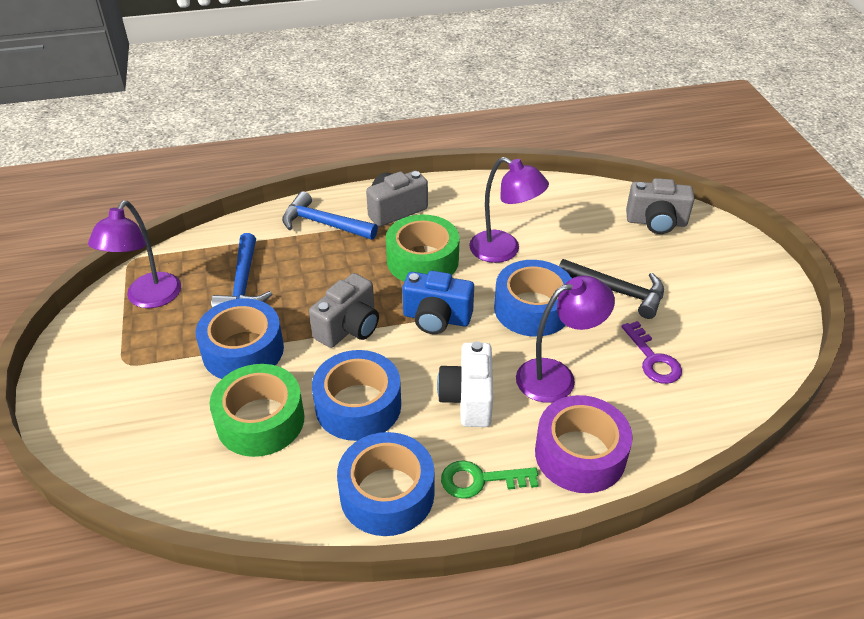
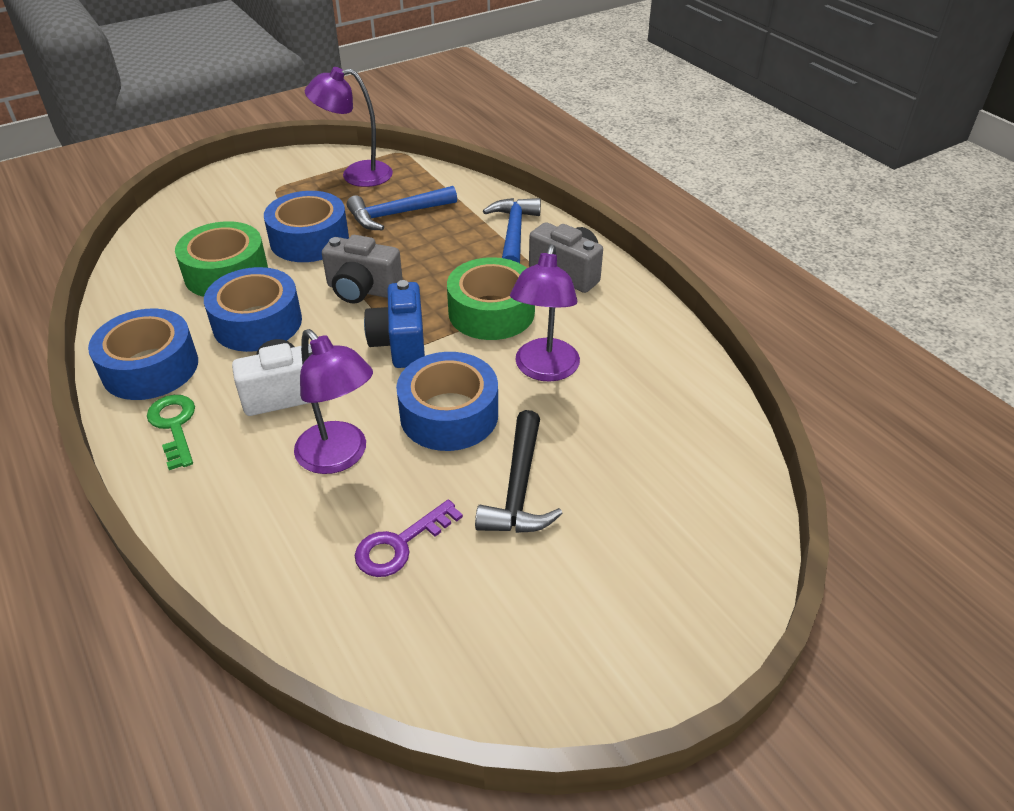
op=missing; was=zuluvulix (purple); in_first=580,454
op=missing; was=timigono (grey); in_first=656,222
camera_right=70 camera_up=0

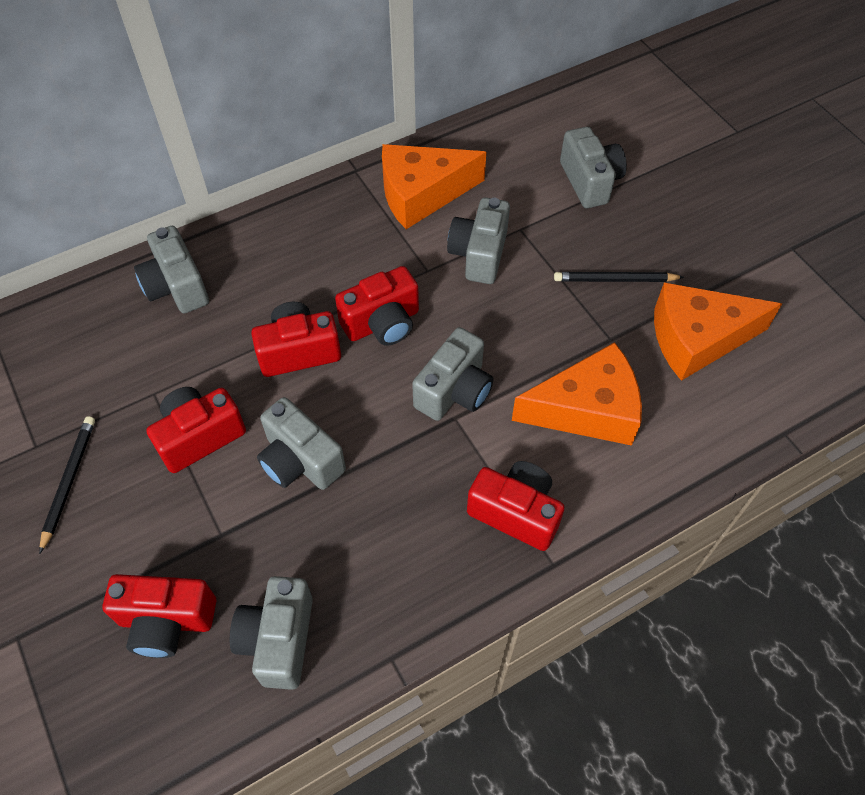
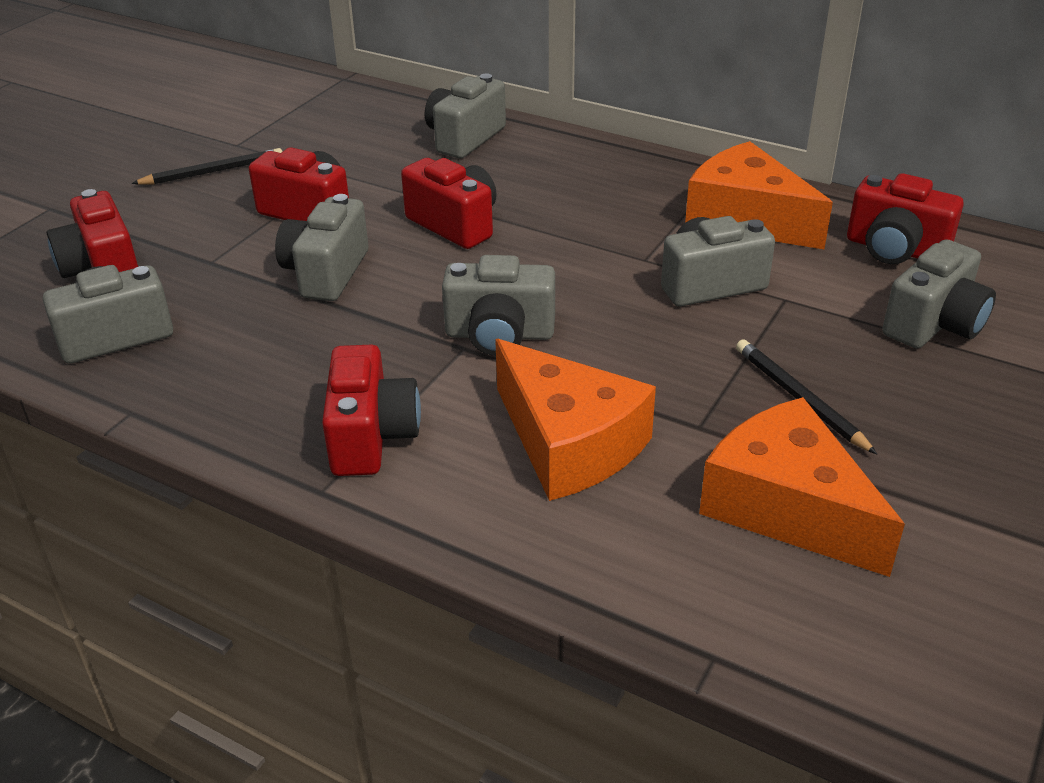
op=relocated; was=timigono (red); in_first=382,323; in_second=895,249
camera_right=60 camera_up=-20

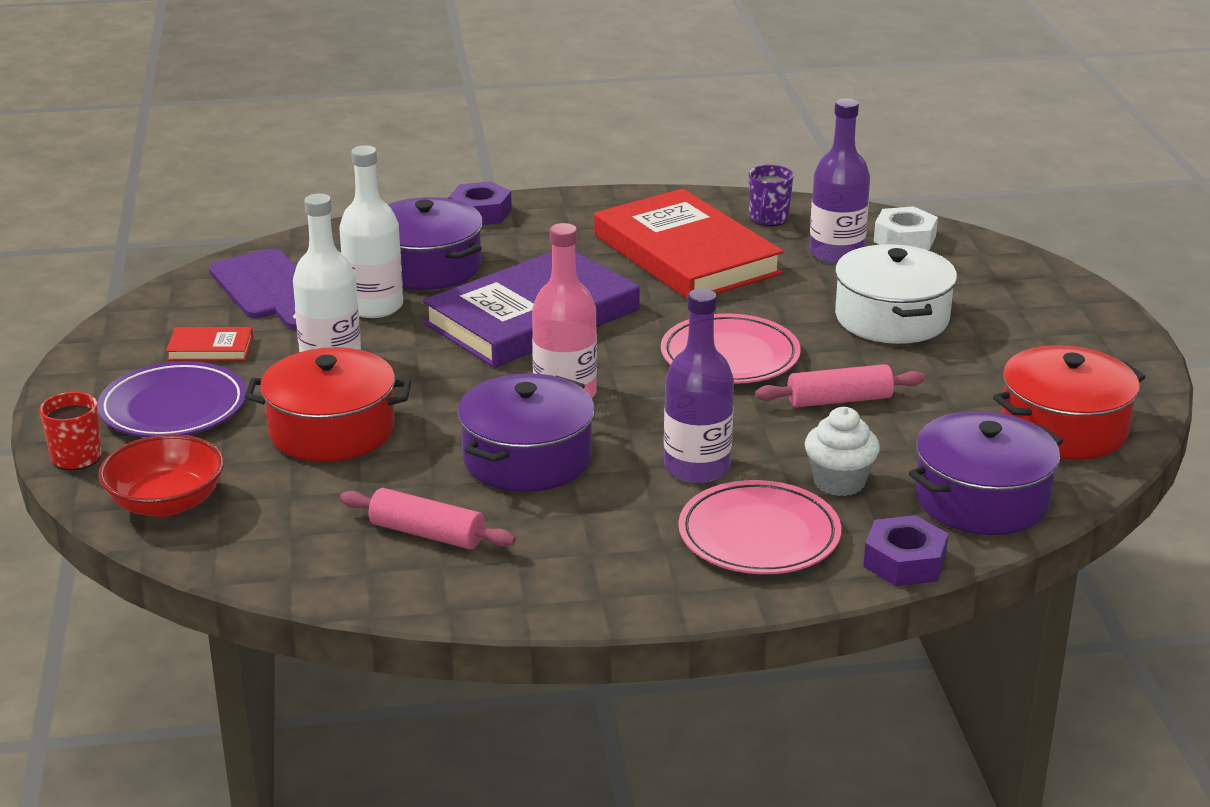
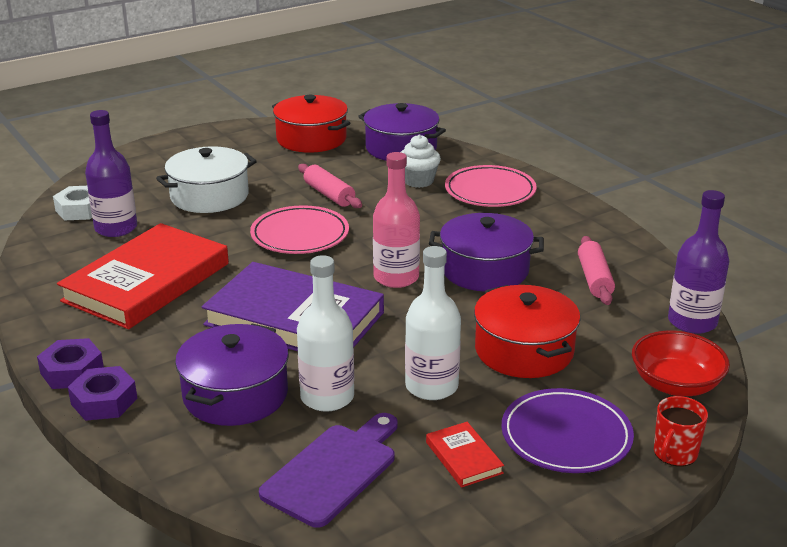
op=relocated; was=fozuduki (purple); in_first=904,562; in_second=72,371
op=relocated; was=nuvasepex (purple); in_first=697,467; in_second=692,322
op=missing; was=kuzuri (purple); in_first=768,219
camera_right=-115 camera_up=0

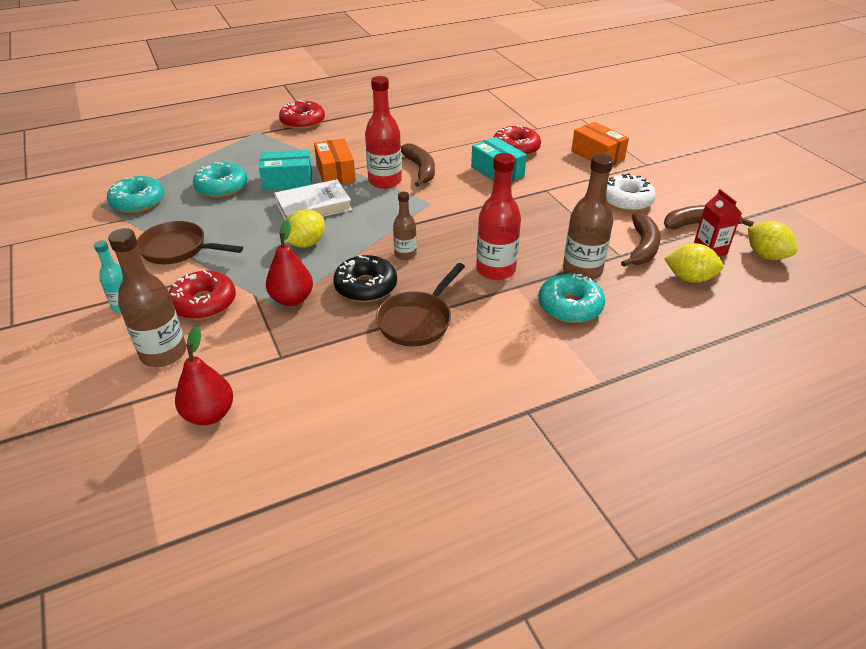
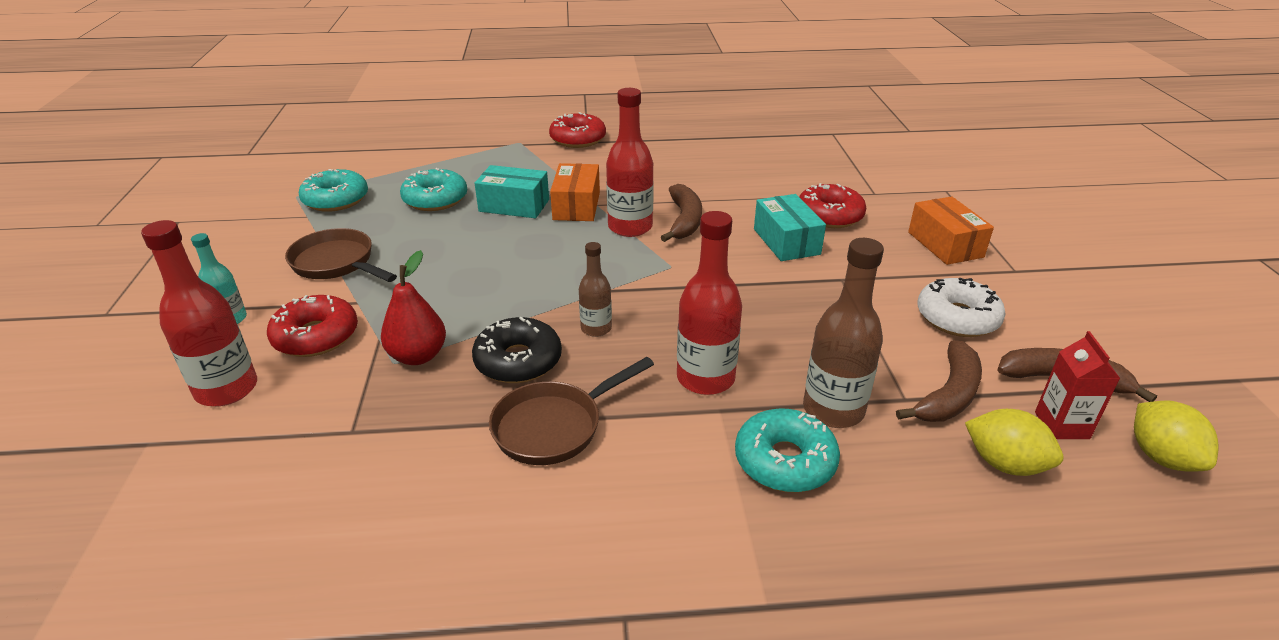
op=colour; was=nuvasepex (brown); now=nuvasepex (red); in_first=163,353; in_second=227,389
op=missing; was=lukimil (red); in_first=209,414
op=missing; was=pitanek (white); in_first=313,206
op=missing; was=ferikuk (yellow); in_first=306,243
camera_right=20 camera_up=-5

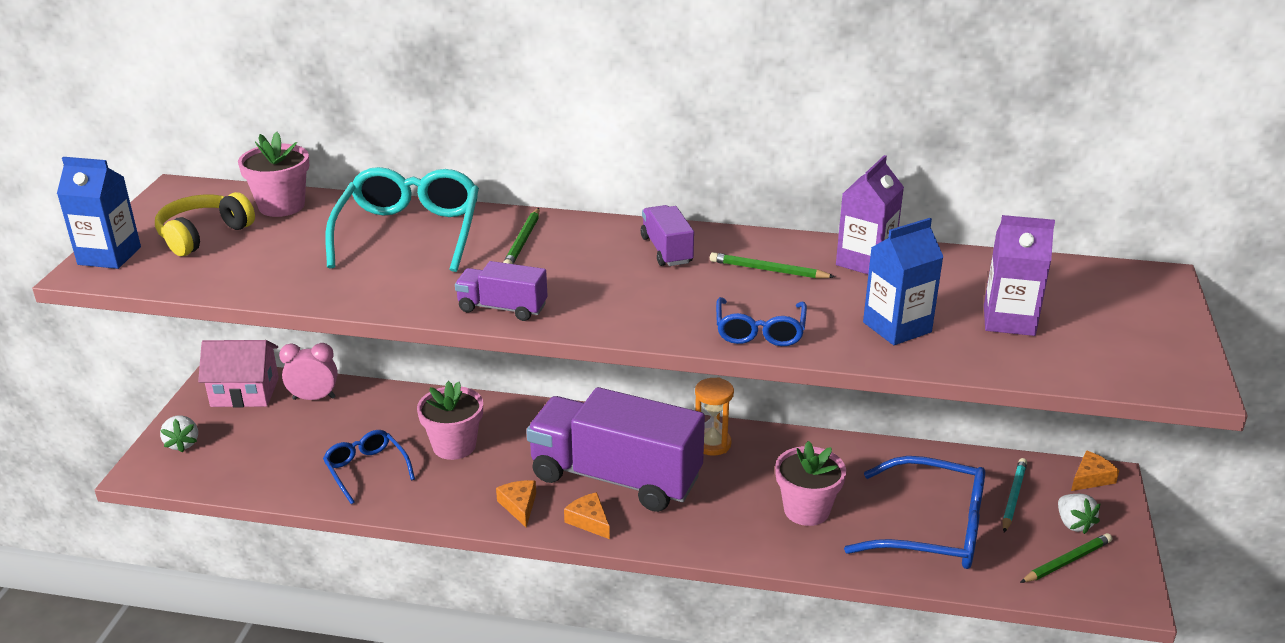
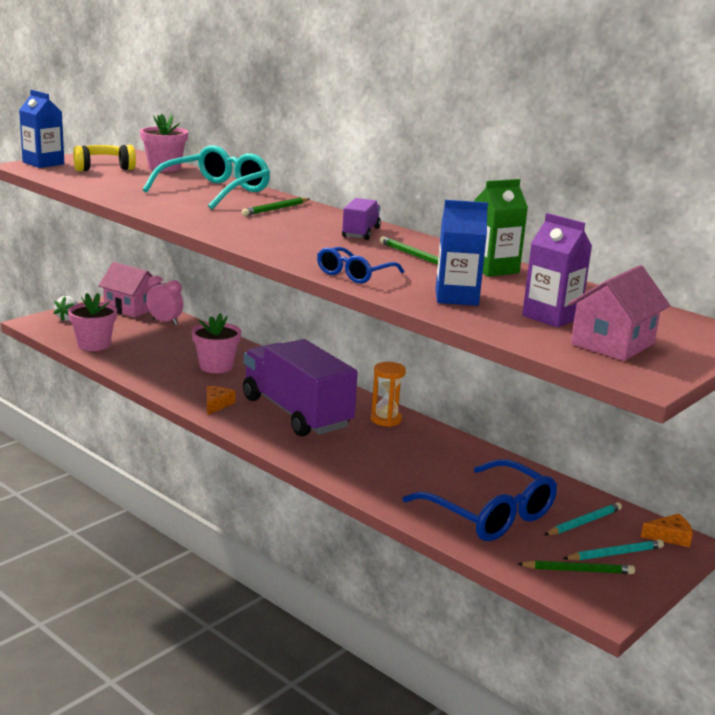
op=relocated; was=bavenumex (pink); in_first=806,510; in_second=94,345
op=colour; was=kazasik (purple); now=kazasik (green); in_first=865,261; in_second=493,269
op=exchanged; was=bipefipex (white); now=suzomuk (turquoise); in_first=1073,524; in_second=615,554
op=appeared; now=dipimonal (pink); in_second=612,344
op=missing; was=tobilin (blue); in_first=366,470
op=missing; was=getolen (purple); in_first=502,308
op=missing; was=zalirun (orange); in_first=589,521
camera_right=30 camera_up=-10

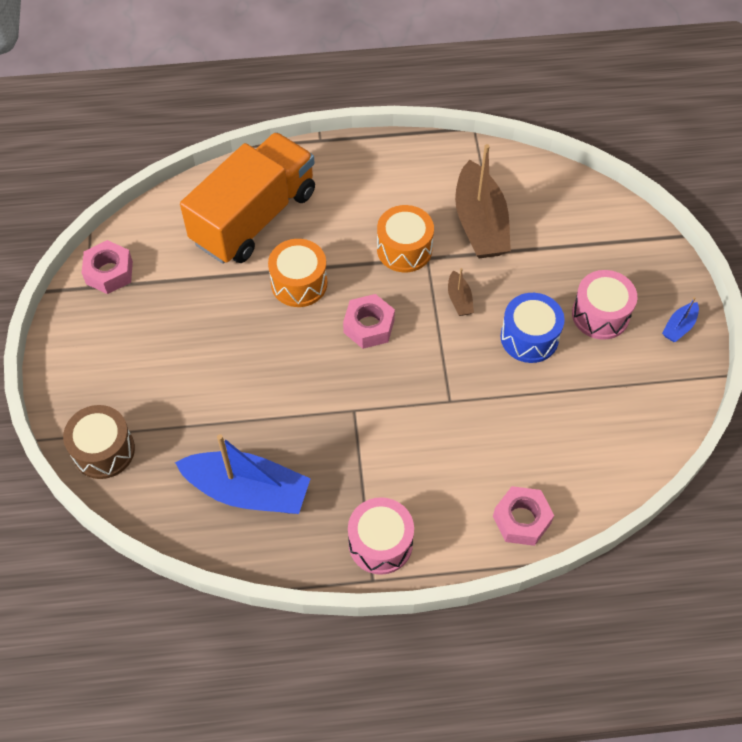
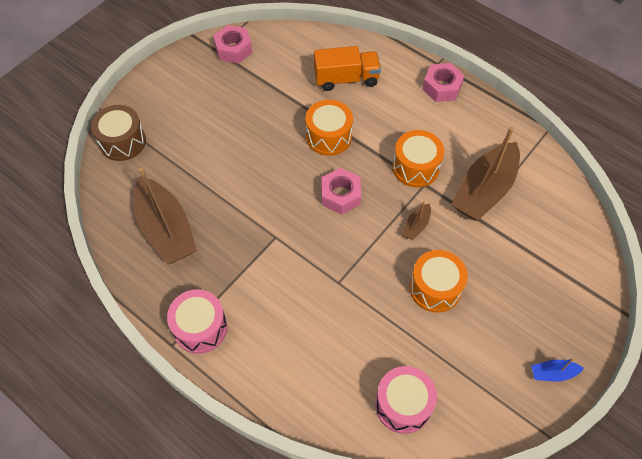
op=colour; was=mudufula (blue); now=mudufula (brown); in_first=247,491; in_second=166,229
op=size; was=getolen (orange); in_first=254,217; in_second=346,79; ratio=0.58
op=relocated; was=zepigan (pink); in_first=600,315; in_second=403,405
op=colour; was=zepigan (blue); now=zepigan (orange); in_first=529,337; in_second=435,288
op=relocated; was=fozuduki (pink); in_first=521,520; in_second=442,87
camera_right=45 camera_up=0

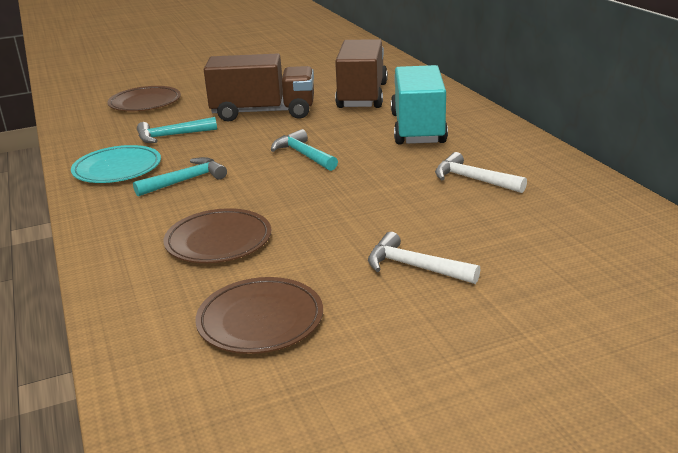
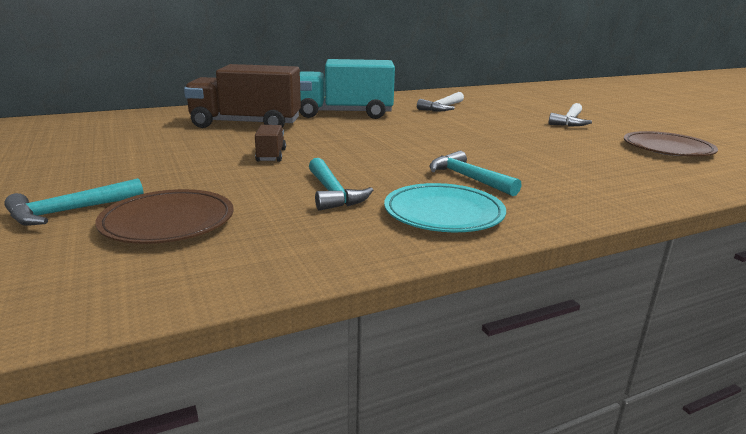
op=relocated; was=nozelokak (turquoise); in_first=303,155; in_second=69,212
op=size; was=getolen (brown); in_first=263,112; in_second=271,155; ratio=0.44
op=missing; was=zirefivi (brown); in_first=218,241
camera_right=-95 camera_up=-5

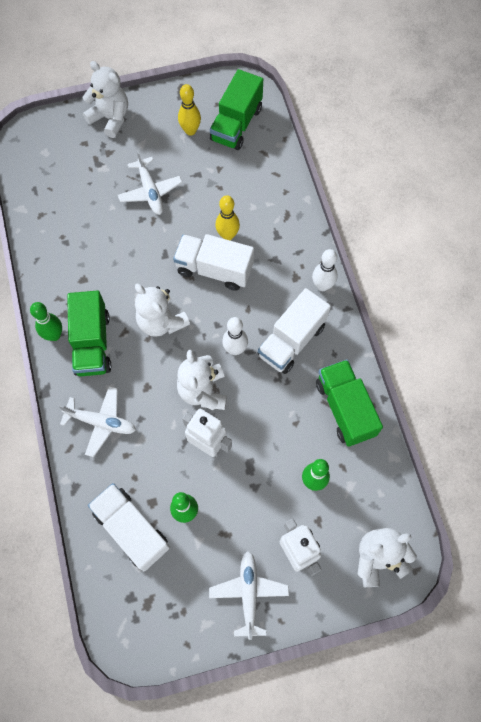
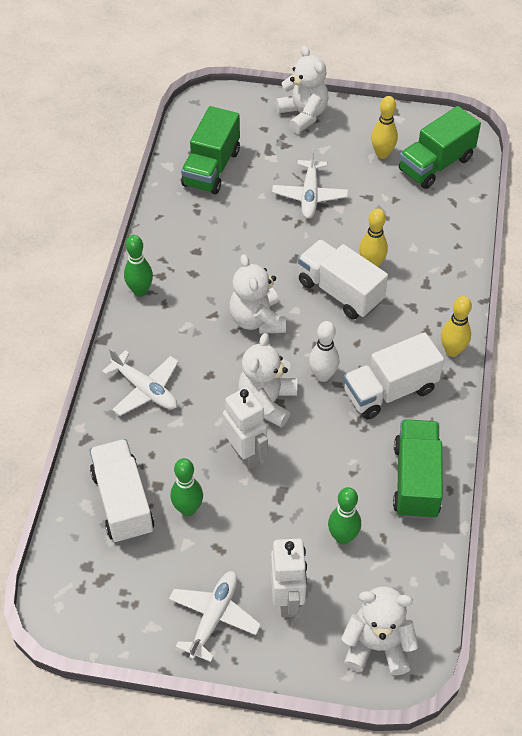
op=relocated; was=getolen (green); in_first=92,343; in_second=211,168
op=colour; was=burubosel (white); now=burubosel (yellow); in_first=322,286; in_second=452,351
camera_right=25 camera_up=-15

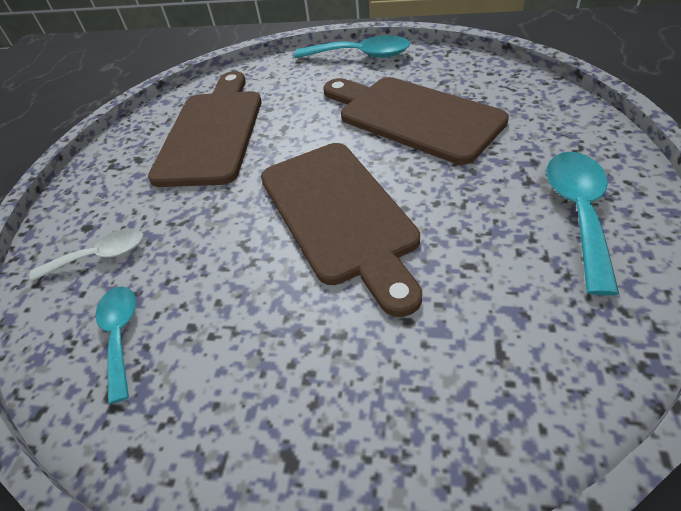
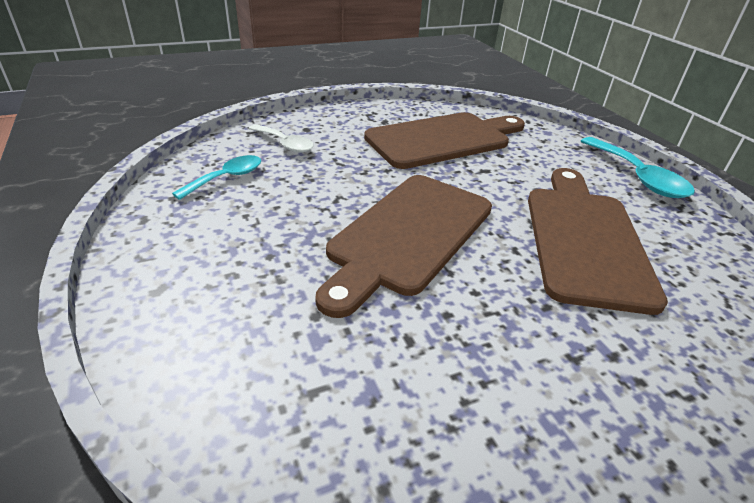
op=missing; was=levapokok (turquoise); in_first=578,212
camera_right=50 camera_up=-10

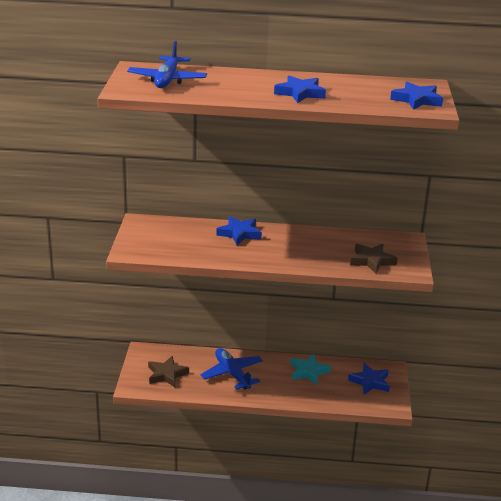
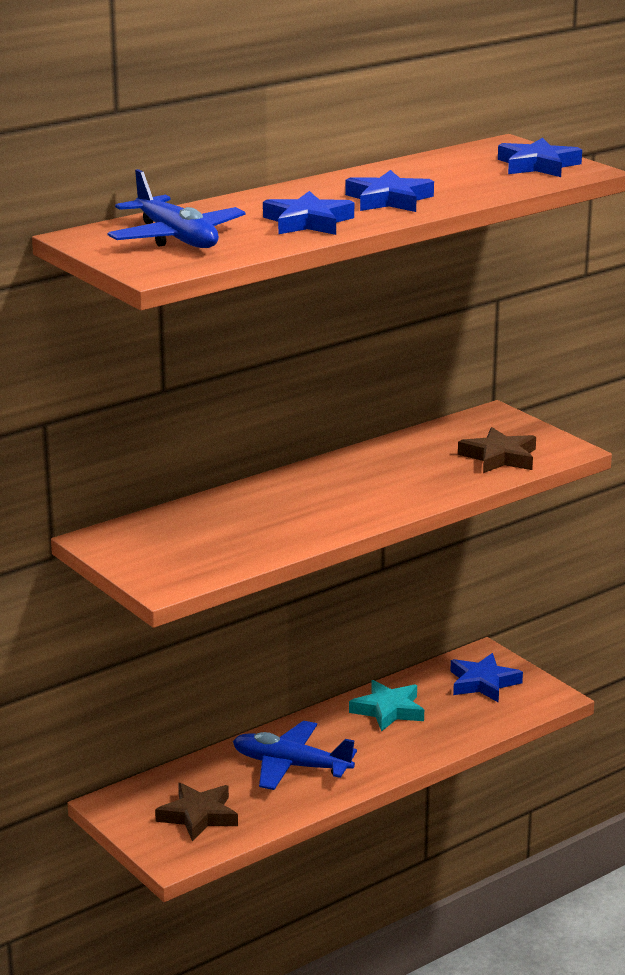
op=relocated; was=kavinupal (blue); in_first=239,233; in_second=308,222
camera_right=-40 camera_up=-5

